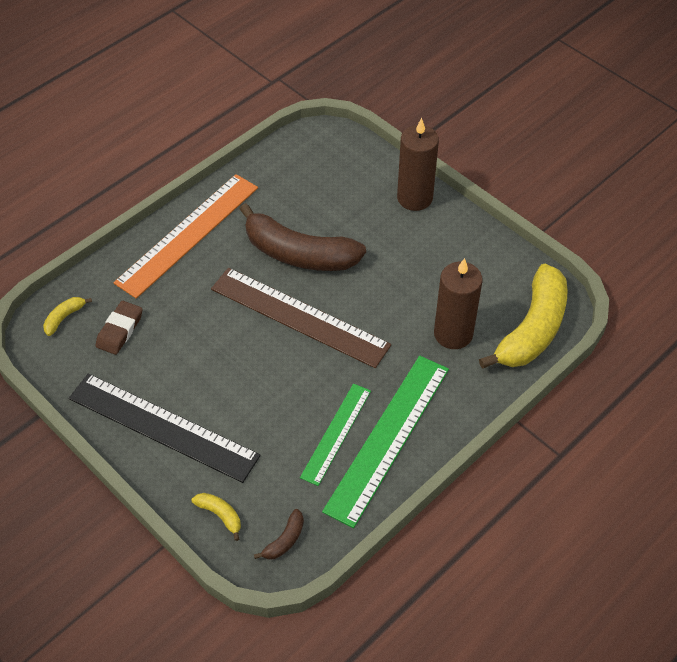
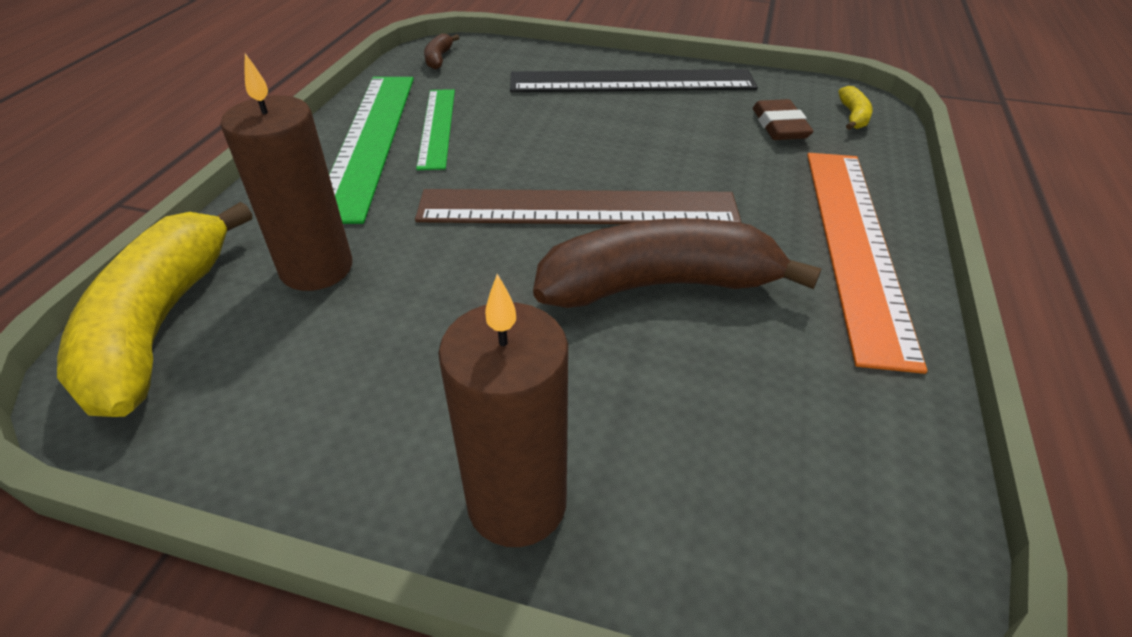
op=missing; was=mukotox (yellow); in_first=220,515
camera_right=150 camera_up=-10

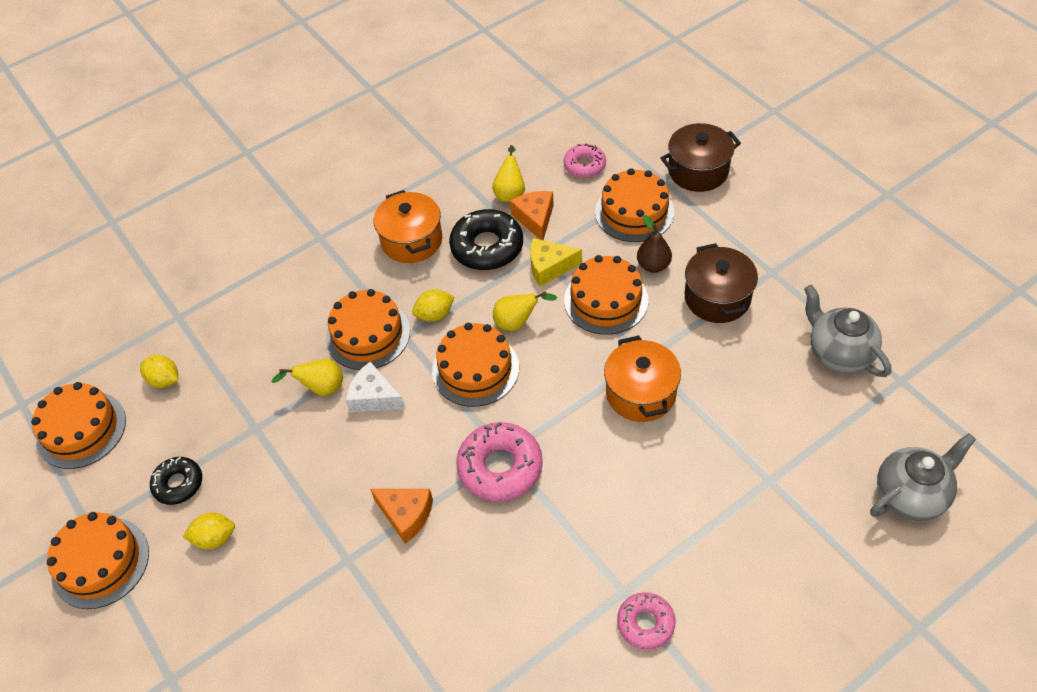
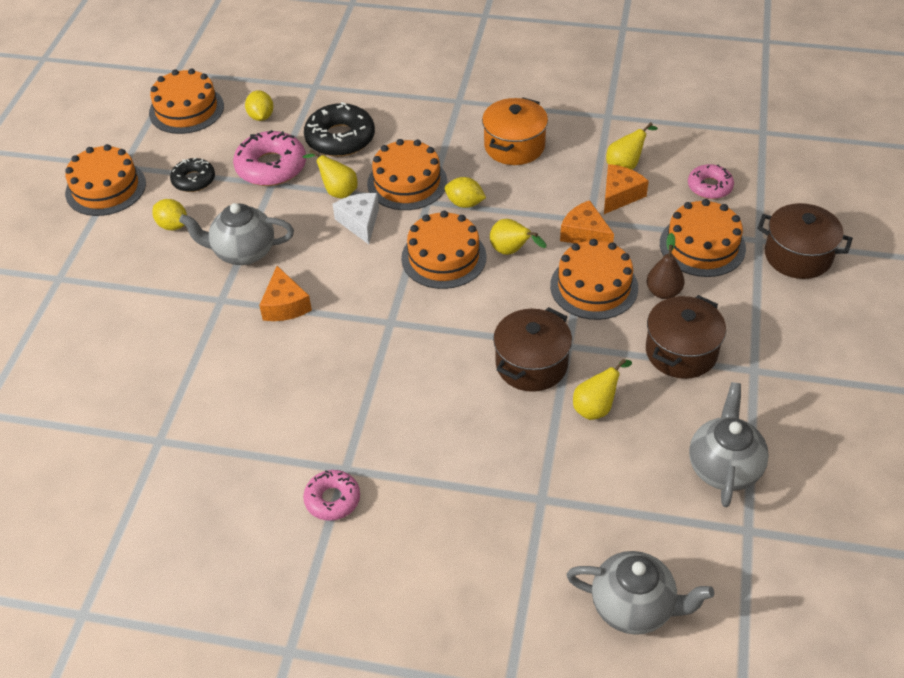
op=appeared; now=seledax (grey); in_second=243,252
op=relocated; was=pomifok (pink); in_first=500,467; in_second=271,167
op=relocated; was=pomifok (black); in_first=487,247; in_second=340,138
op=colour; was=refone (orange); now=refone (brown); in_first=640,393; in_second=531,364
op=colour; was=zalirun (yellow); now=zalirun (orange); in_first=549,267; in_second=584,234
op=appeared; now=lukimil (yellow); in_second=596,407
camera_right=45 camera_up=-5

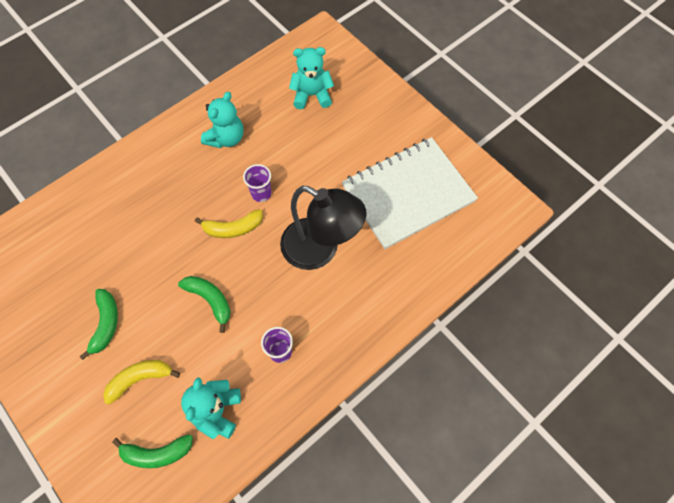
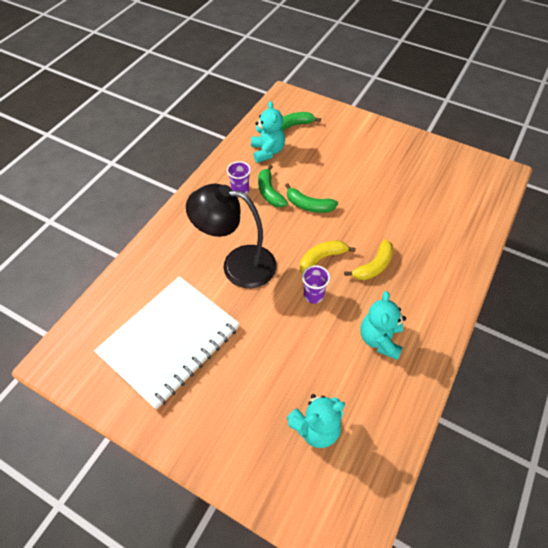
op=relocated; was=mukotox (green); in_first=106,324; in_second=269,192
op=relocated; was=mukotox (yellow); in_first=140,379; in_second=373,266
camera_right=160 camera_up=-10

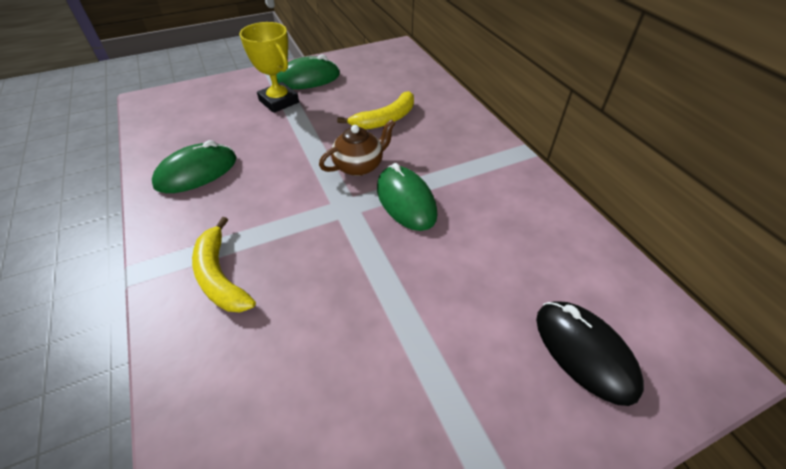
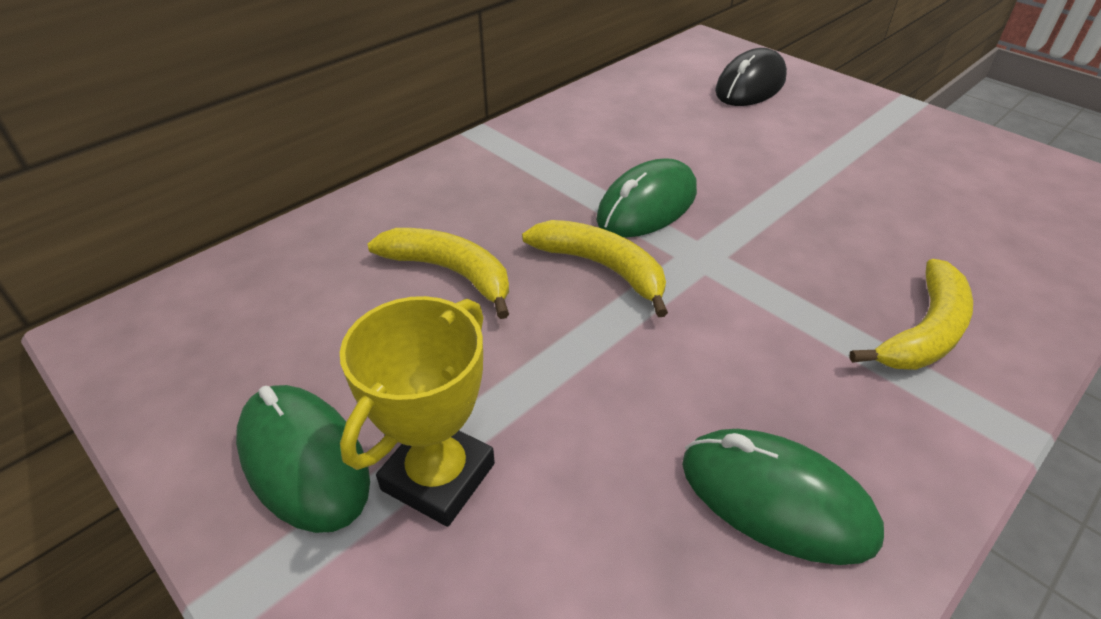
op=exchanged; was=seledax (brown); now=mukotox (yellow); in_first=359,166; in_second=602,268
camera_right=-110 camera_up=-5

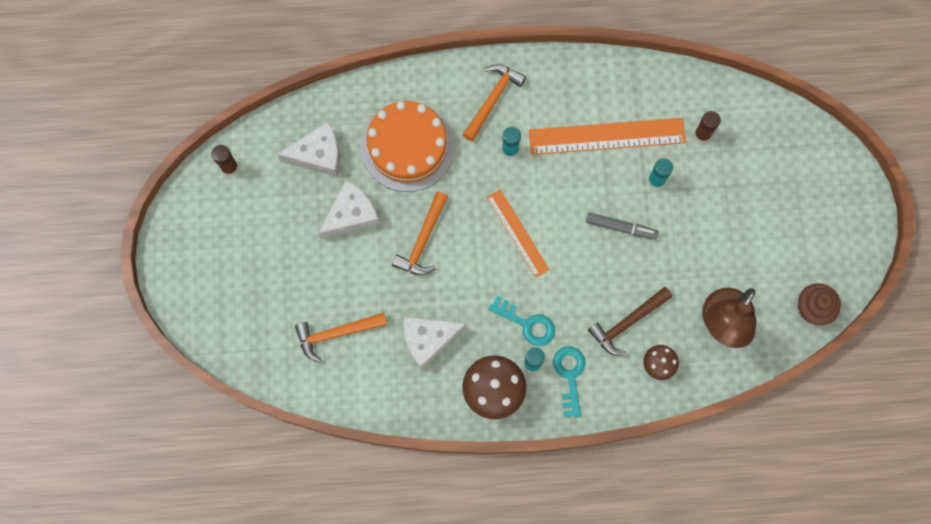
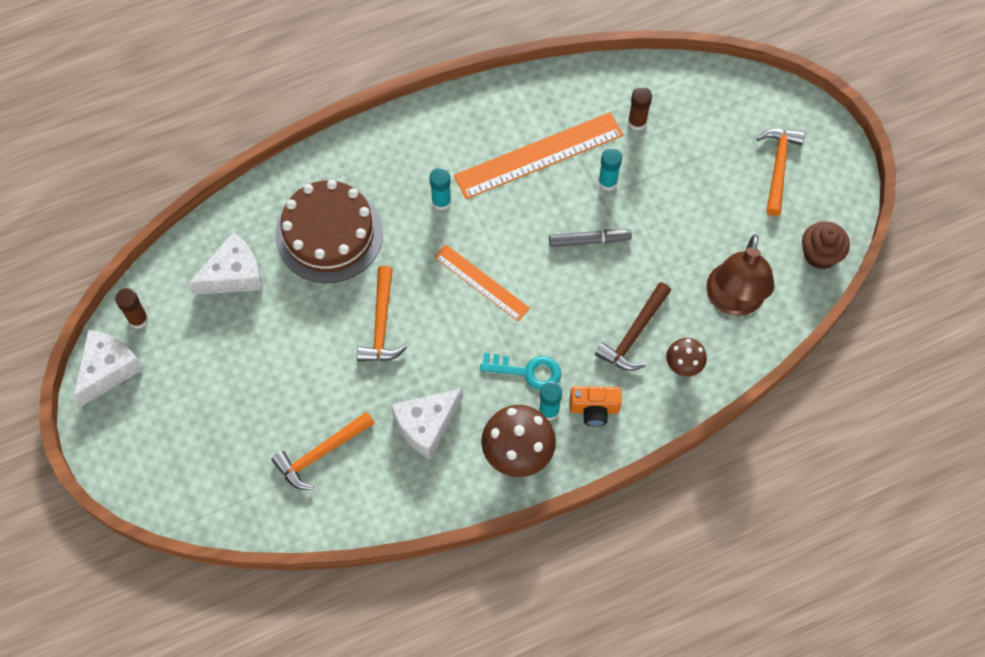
op=relocated; was=zalirun (white); in_first=351,215; in_second=108,369
op=colour; was=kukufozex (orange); now=kukufozex (brown); in_first=407,146; in_second=329,234
op=exchanged; was=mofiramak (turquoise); now=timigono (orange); in_first=570,375; in_second=594,409
op=relocated; was=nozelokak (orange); in_first=492,99; in_second=778,167
camera_right=-20 camera_up=-10

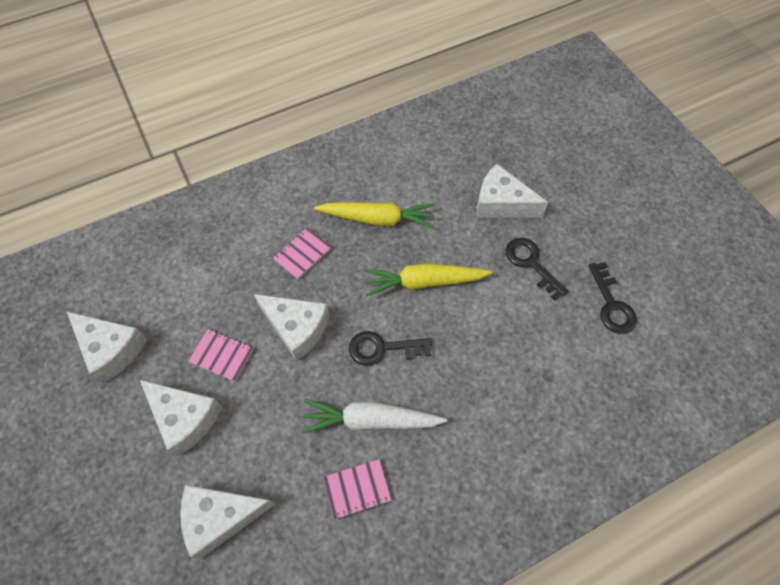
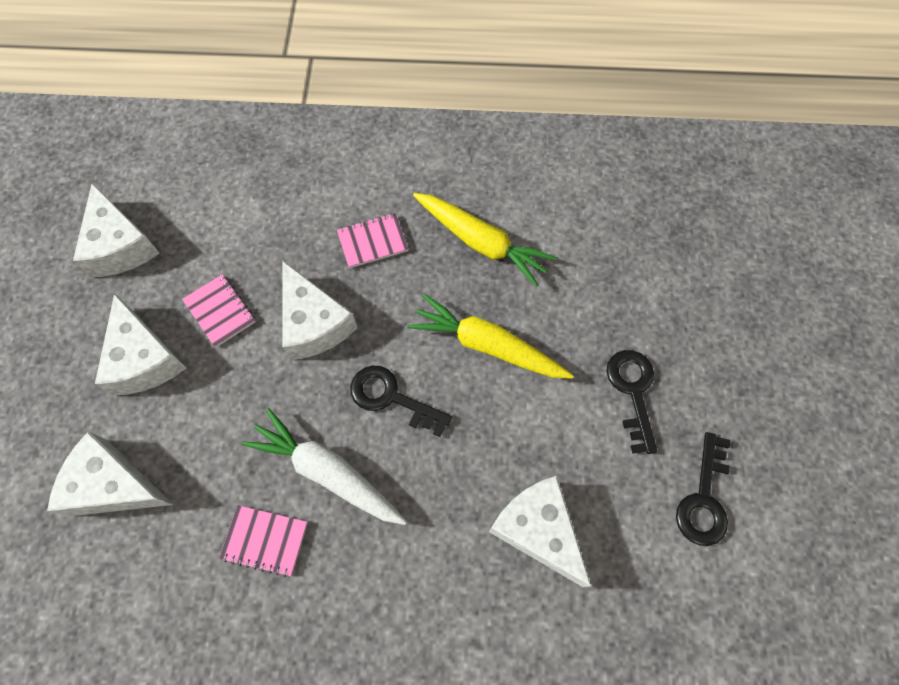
op=relocated; was=zalirun (white); in_first=501,203; in_second=538,530
camera_right=30 camera_up=5

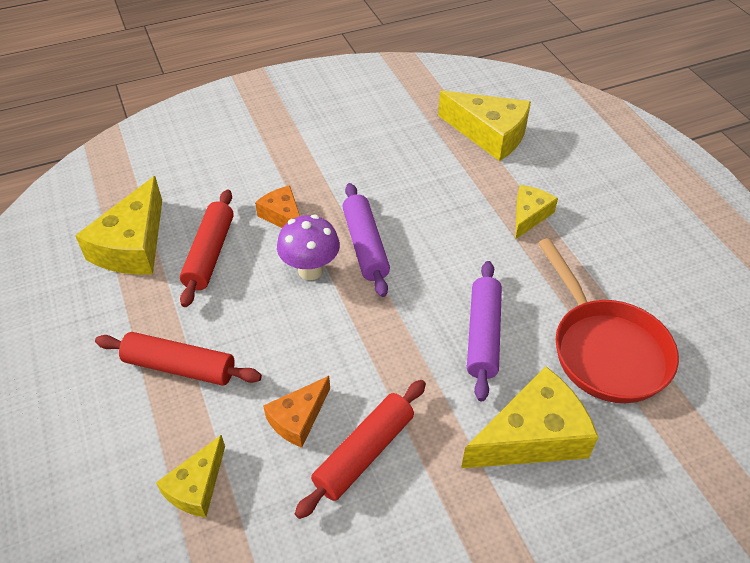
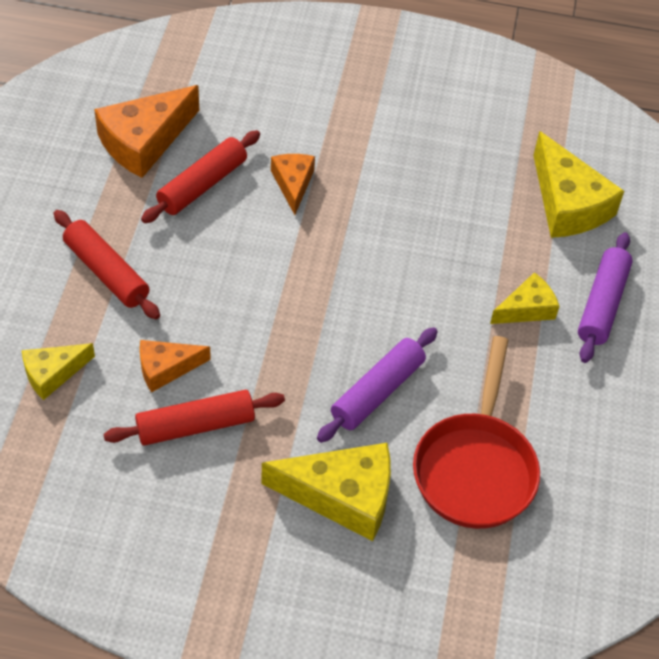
op=colour; was=zalirun (yellow); now=zalirun (orange); in_first=133,245; in_second=144,141
op=relocated; was=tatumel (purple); in_first=365,246; in_second=602,304
op=missing; was=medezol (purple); in_first=310,270
camera_right=30 camera_up=5

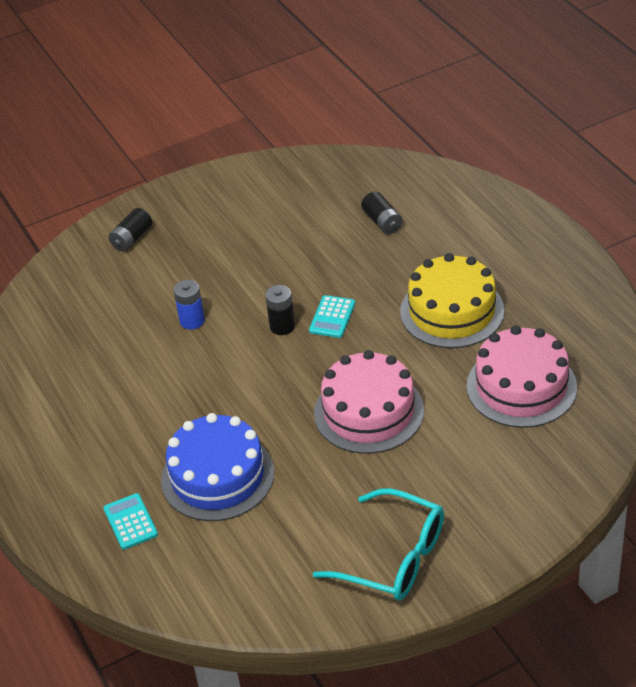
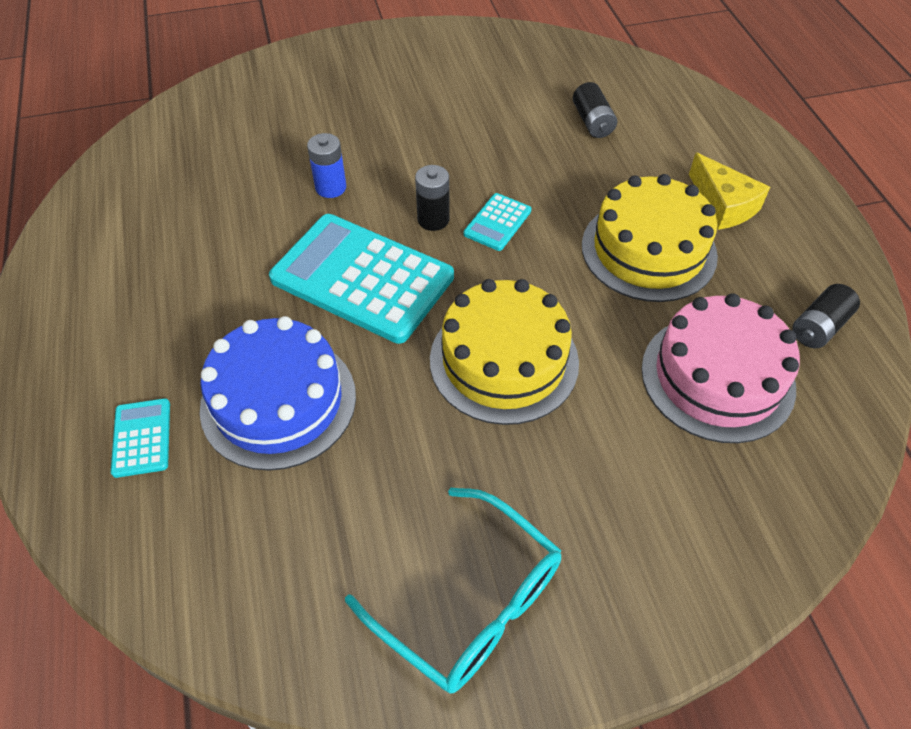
op=appeared; now=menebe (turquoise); in_second=362,278
op=colour; was=kukufozex (pink); now=kukufozex (yellow); in_first=368,411; in_second=504,360
op=appeared; now=zalirun (yellow); in_second=723,205
op=relocated; was=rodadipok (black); in_first=132,238; in_second=818,327
camera_right=10 camera_up=10

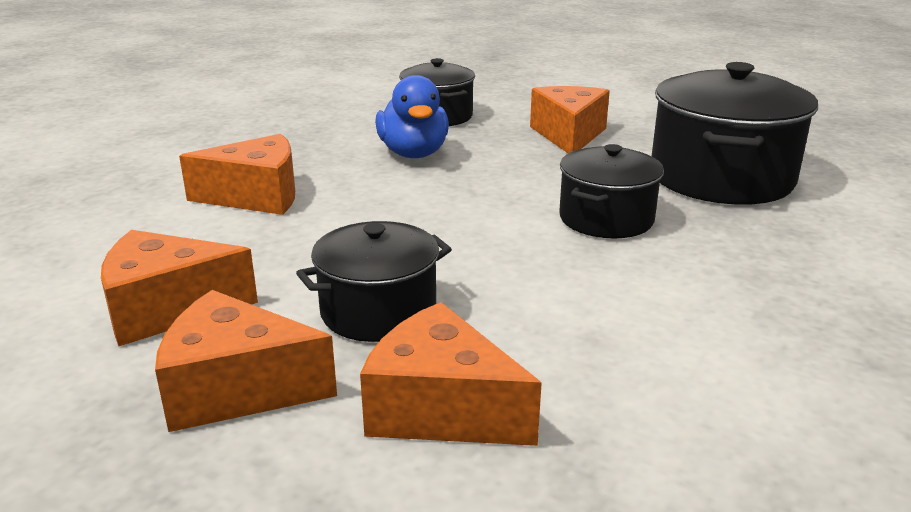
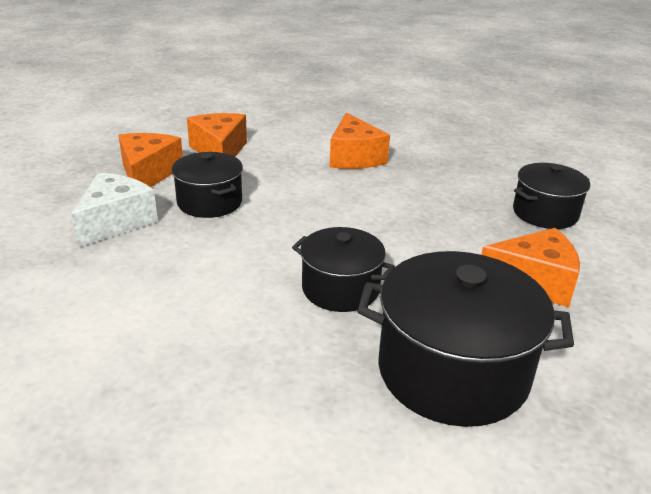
op=colour; was=zalirun (orange); now=zalirun (white); in_first=441,409; in_second=116,222
op=missing; was=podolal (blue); in_first=413,153
camera_right=85 camera_up=5

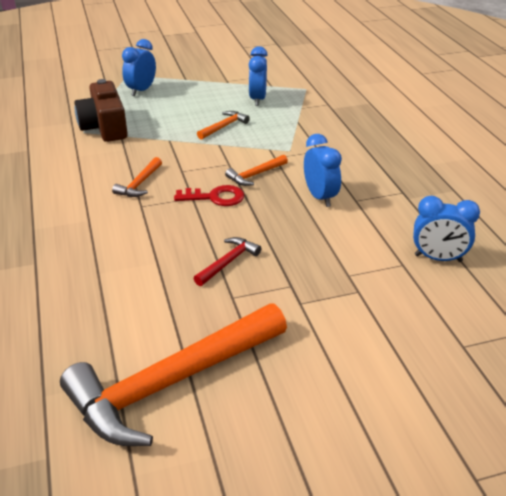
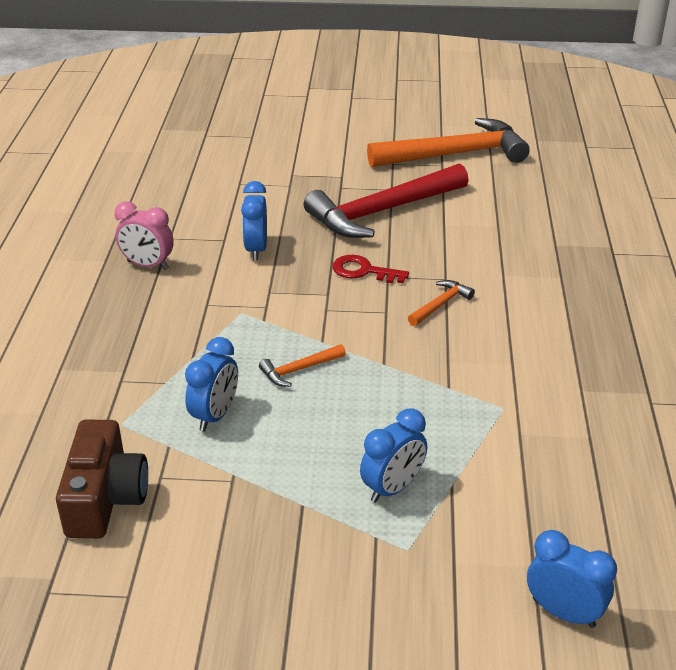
op=relocated; was=timigono (brown); in_first=105,127; in_second=105,498
op=appeared; now=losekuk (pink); in_second=148,265
op=size; was=nozelokak (red); in_first=228,262; in_second=382,212; ratio=2.39
op=relocated; was=losekuk (blue); in_first=438,258; in_second=563,612
op=missing; was=nozelokak (orange); in_first=255,175
camera_right=-160 camera_up=0

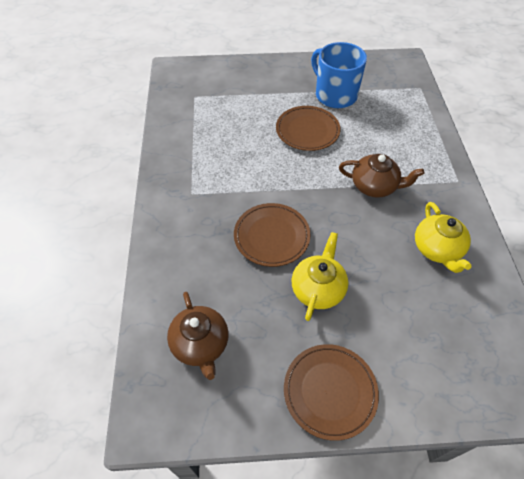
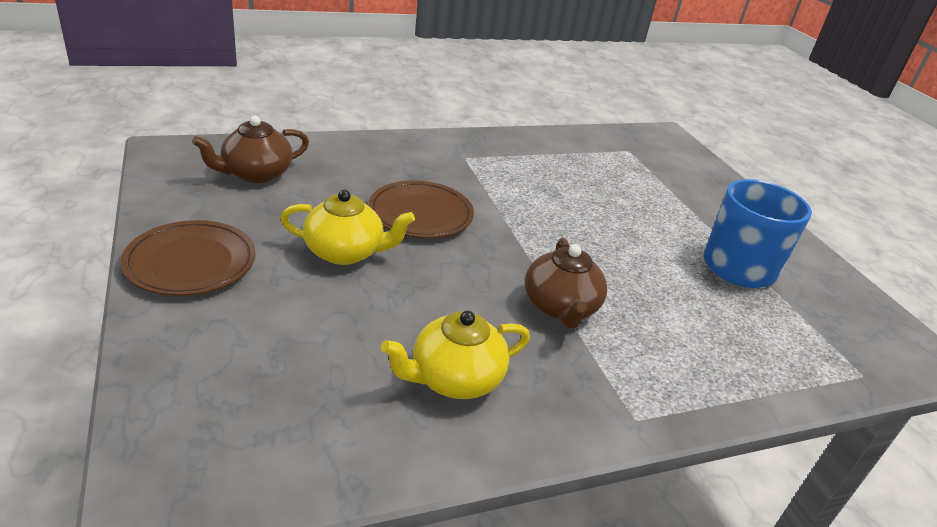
op=missing; was=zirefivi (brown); in_first=307,131
camera_right=70 camera_up=-20

